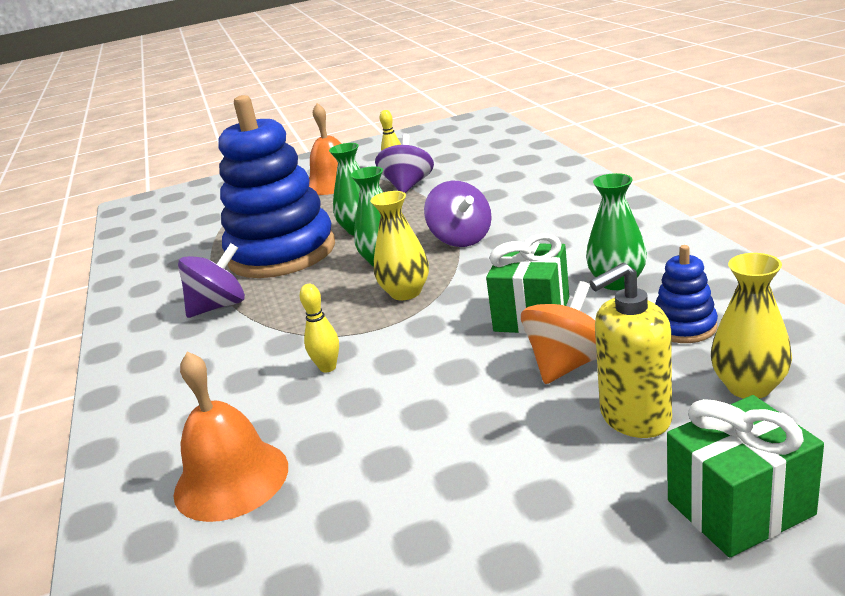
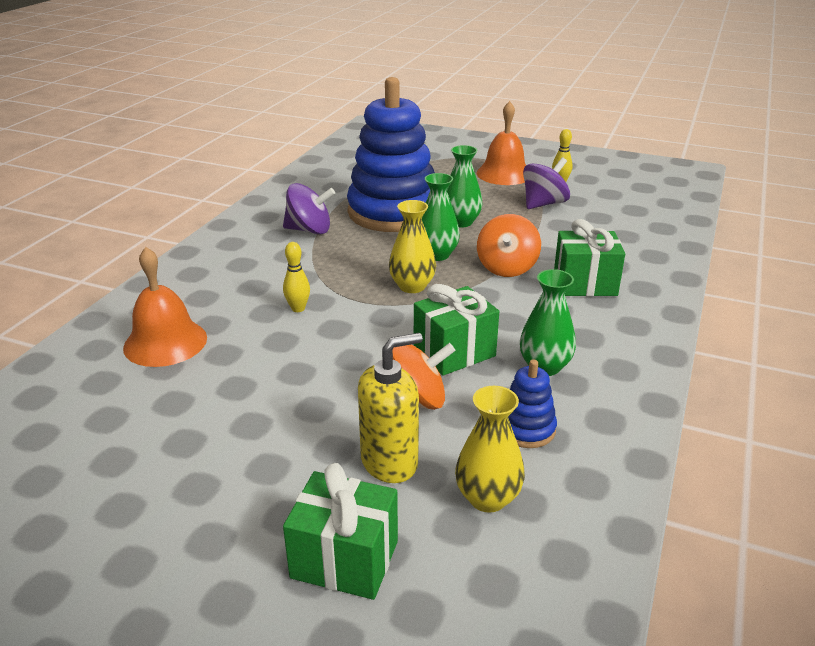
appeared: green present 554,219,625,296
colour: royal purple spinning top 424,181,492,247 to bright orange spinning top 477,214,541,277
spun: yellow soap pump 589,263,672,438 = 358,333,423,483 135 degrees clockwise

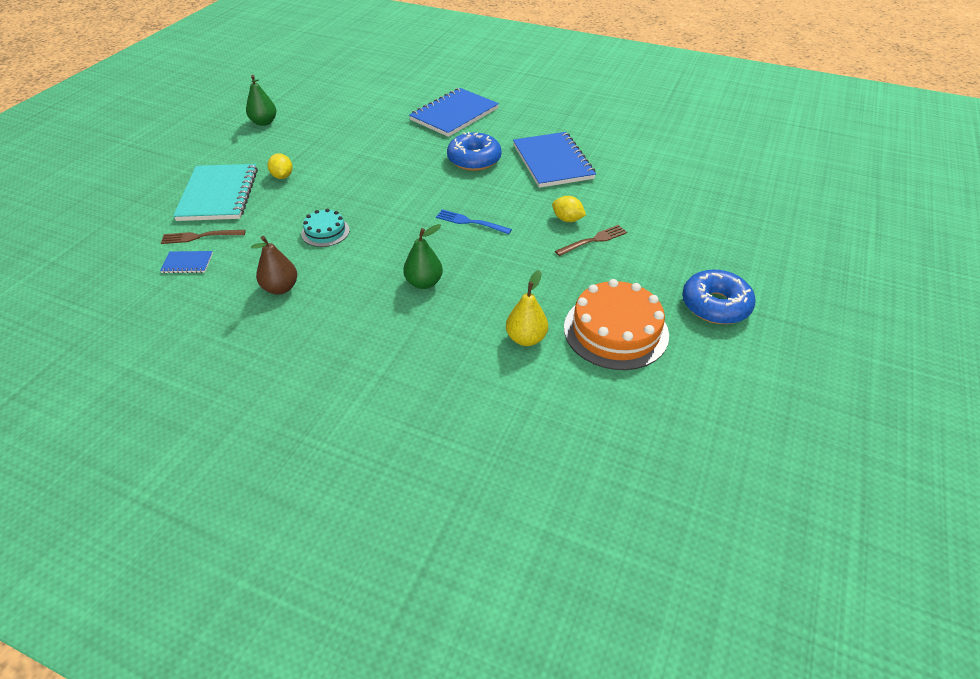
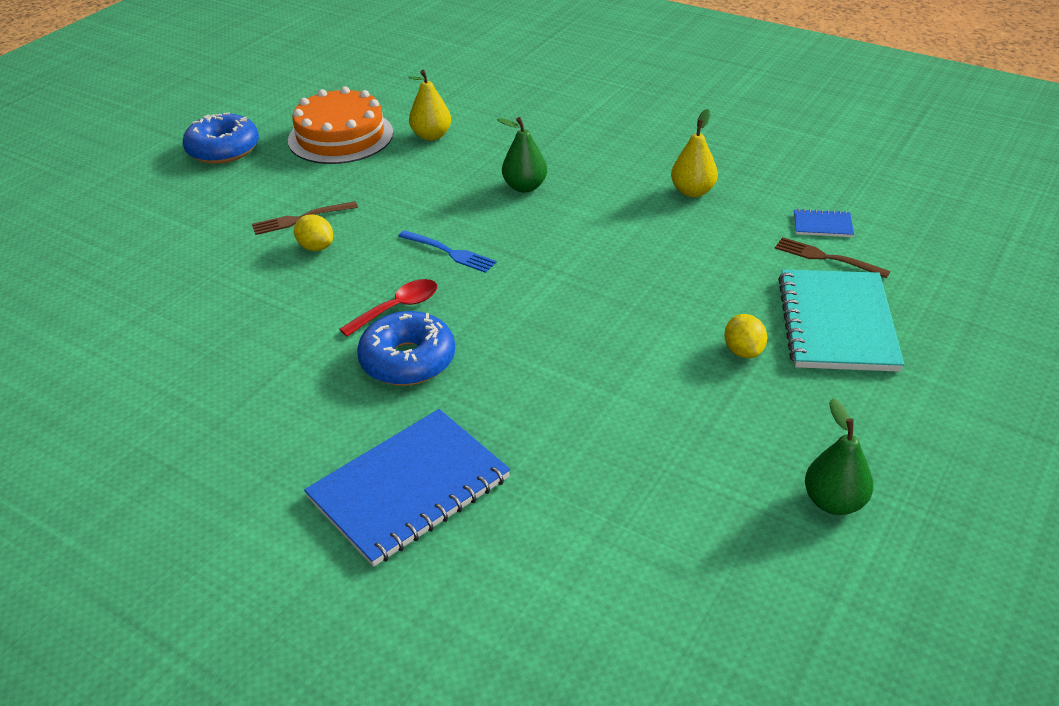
missing: aqua layer cake 301,209,350,247; royal blue exercise book 513,132,596,188
appeared: red tablespoon 339,279,437,337
colour: dark brown toy pear 251,236,297,294 to yellow toy pear 671,109,718,197
spun: dark brown fork 161,230,245,244 = 775,237,890,278 150 degrees counterclockwise

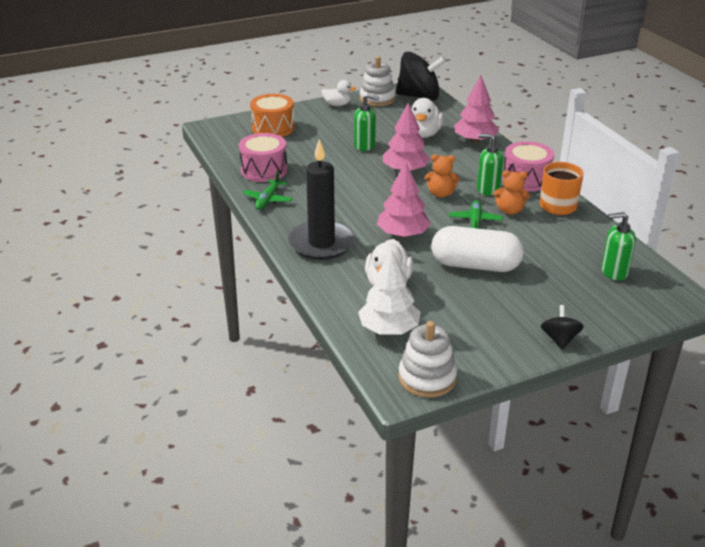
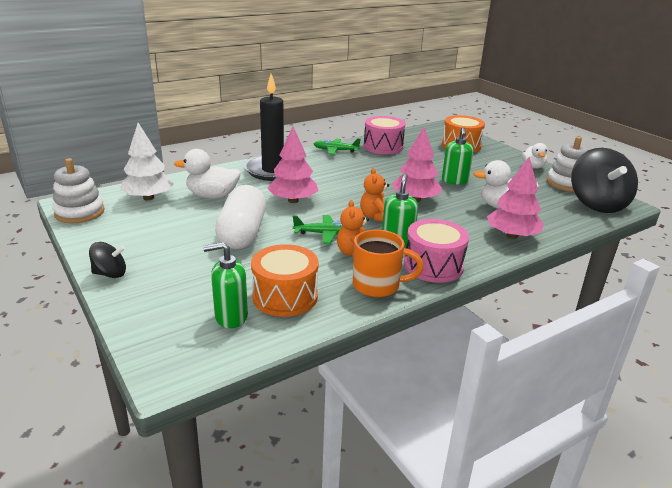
appeared: bright orange toy drum 251,244,319,317
spun: green soap pump 601,212,636,281 = 203,242,248,328 90 degrees counterclockwise

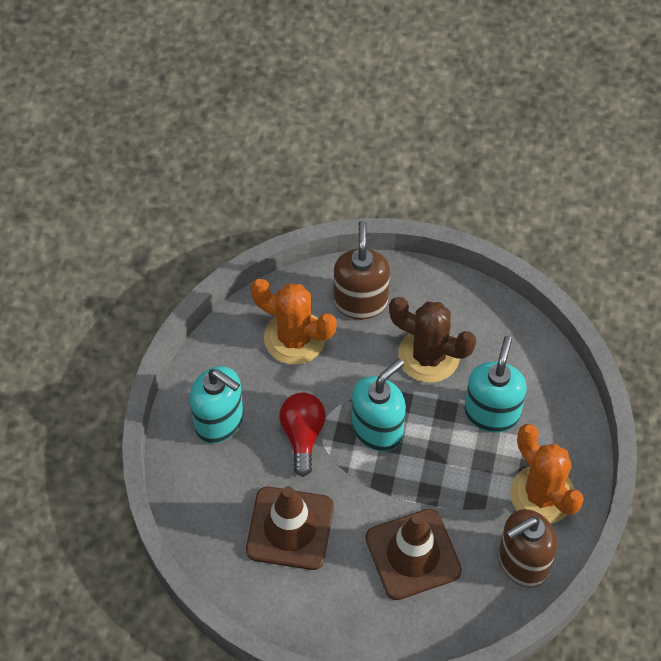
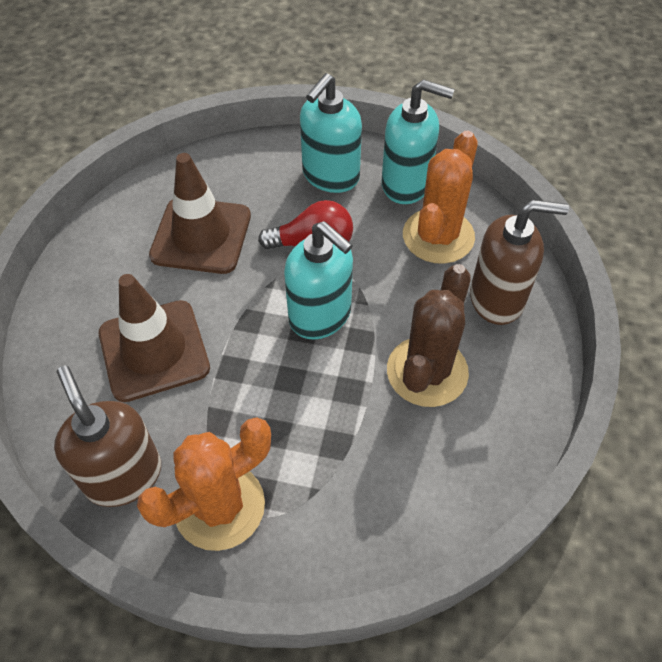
relocated: aqua soap pump 464,336,527,433 to 382,79,455,204

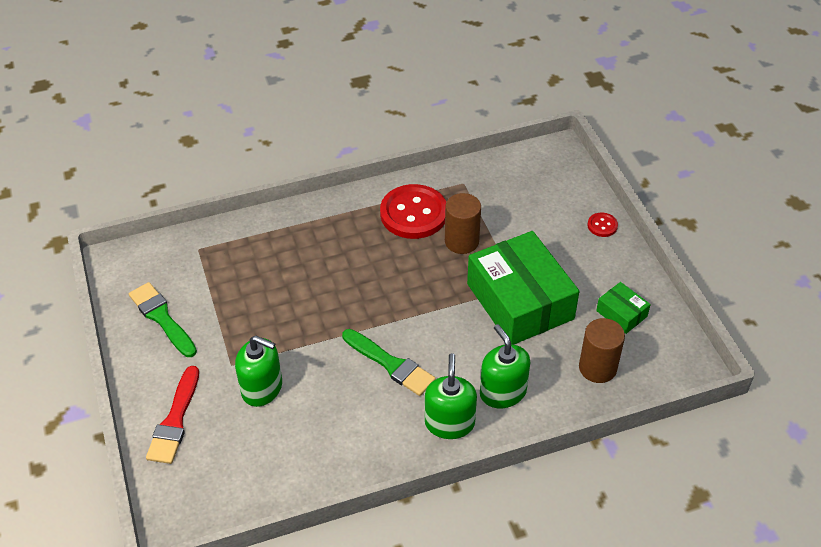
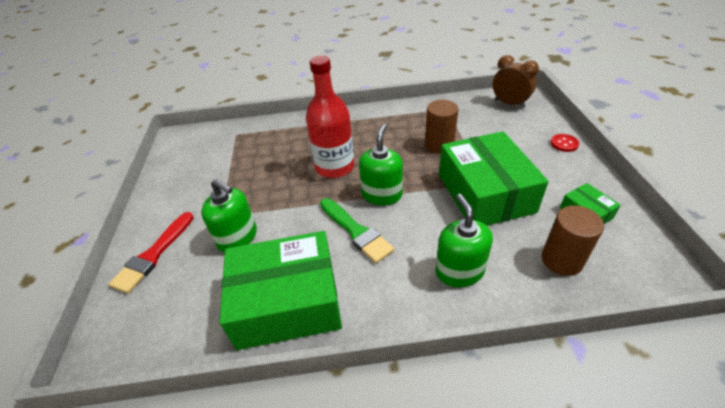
missing: green paintbrush 129,282,197,357; red button 380,184,446,239
appeared: green package 220,231,342,350; red drink bottle 306,55,354,178; dark brown alarm clock 493,55,539,108
relocated: green soap pump 425,353,477,439 to 359,124,403,205

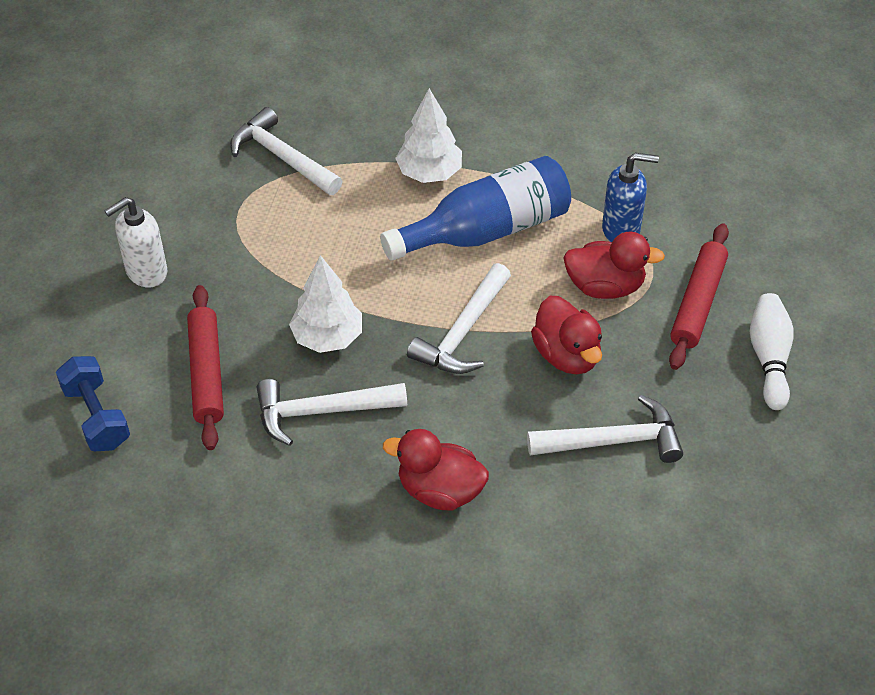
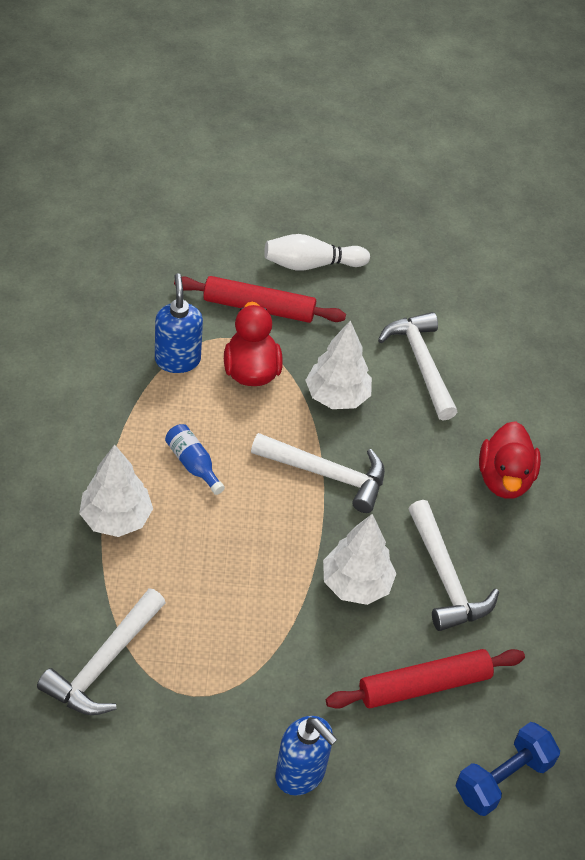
exchanged: red toy duck 531,296,602,374 to white fir tree 305,321,372,409
colour: white soap pump 105,197,167,287 to royal blue soap pump 275,716,338,796
size: royal blue drink bottle 380,156,571,261 = 165,424,225,495 x0.43

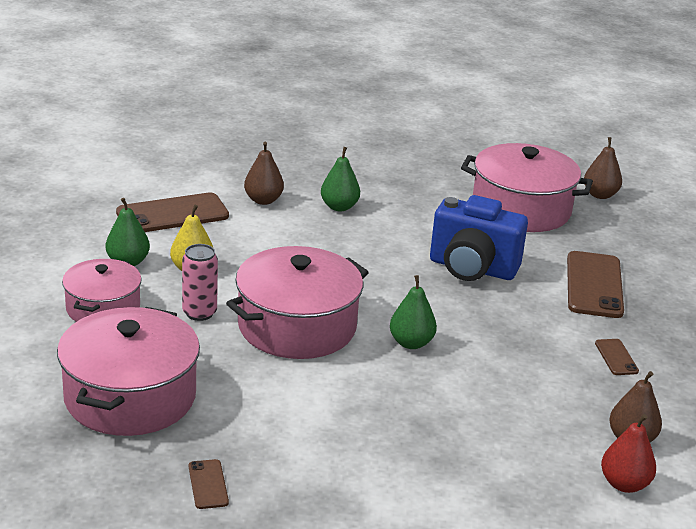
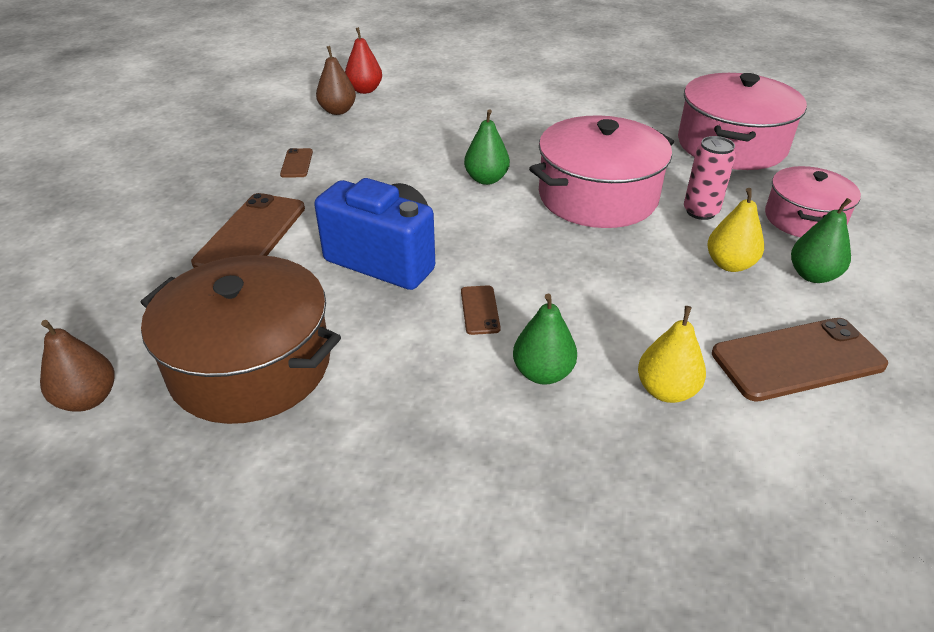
relocated: dark brown phone 189,459,229,509 to 461,285,501,335
colour: dark brown toy pear 244,142,284,205 to yellow toy pear 638,306,706,403; rose-pink cooking pot 461,143,593,232 to dark brown cooking pot 140,255,341,424

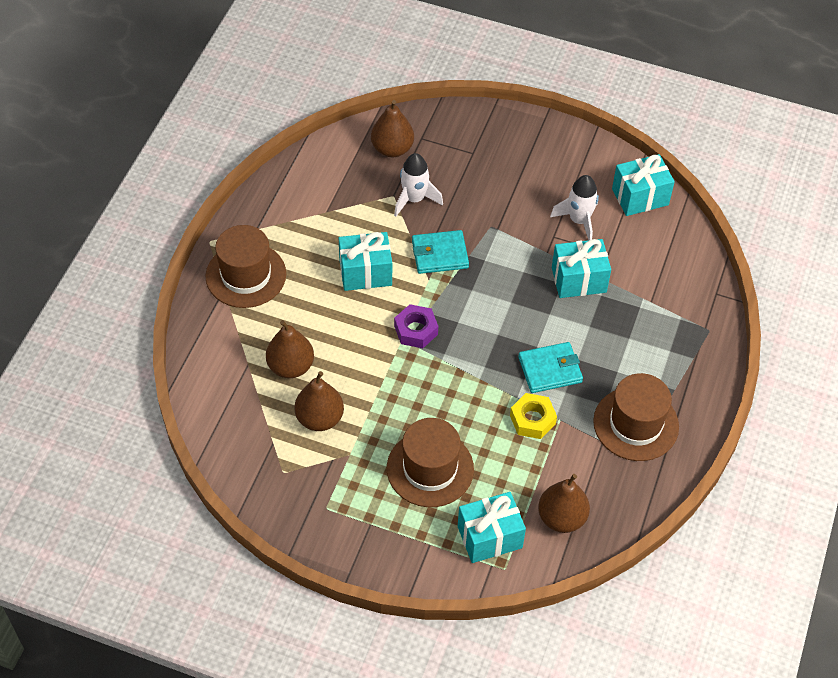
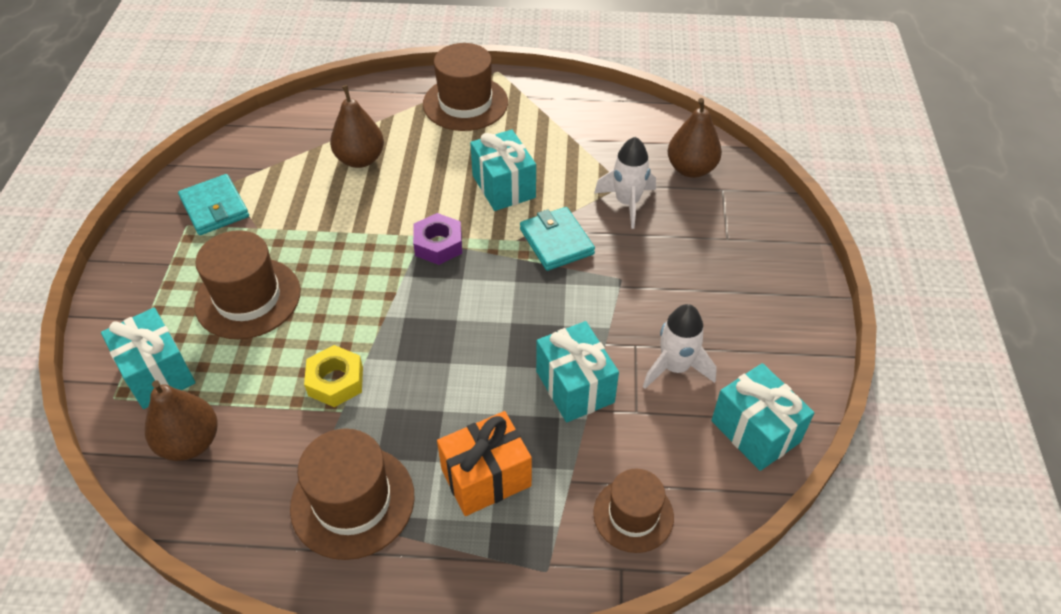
missing: dark brown toy pear 294,371,344,431
appeared: bright orange present 437,411,532,516; dark brown tall hat 593,469,674,553
relocated: aqua wallet 518,342,583,393 to 178,174,249,235

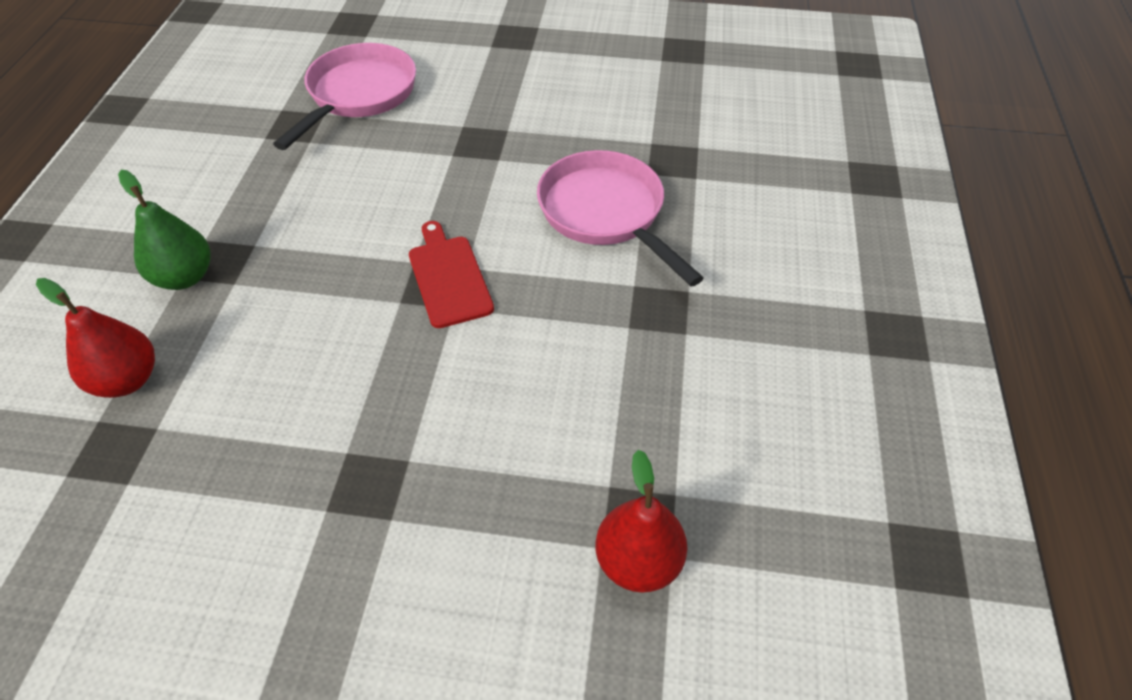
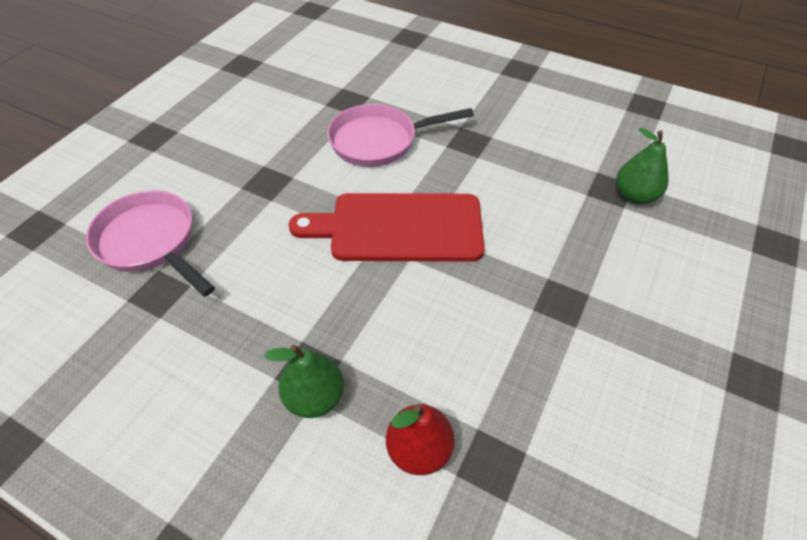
colour: red toy pear 595,450,687,593 to green toy pear 616,128,669,204
size: red chopping board 409,221,494,328 = 289,193,485,262 x1.86

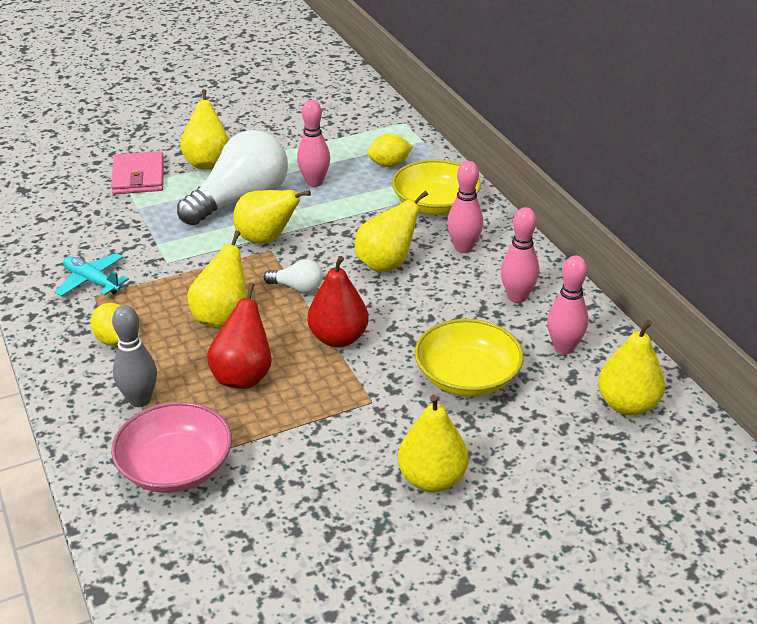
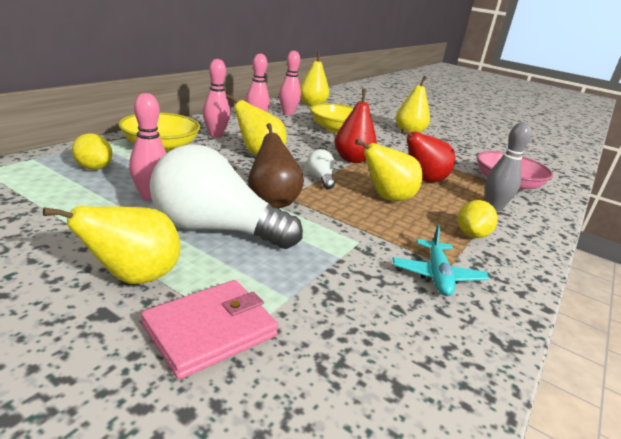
colour: yellow toy pear 233,190,311,244 to dark brown toy pear 248,123,304,208

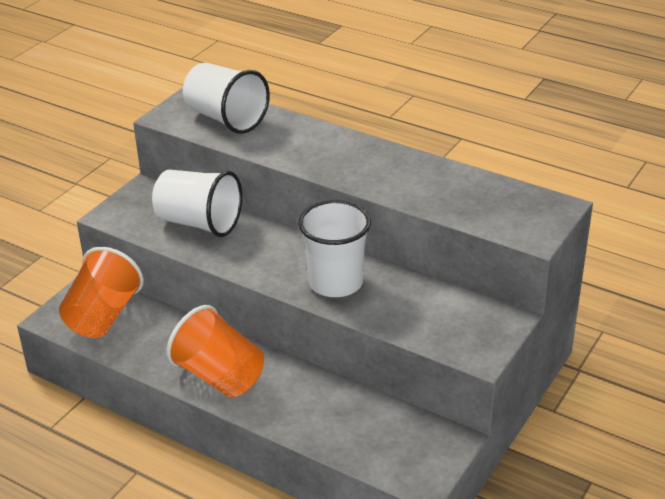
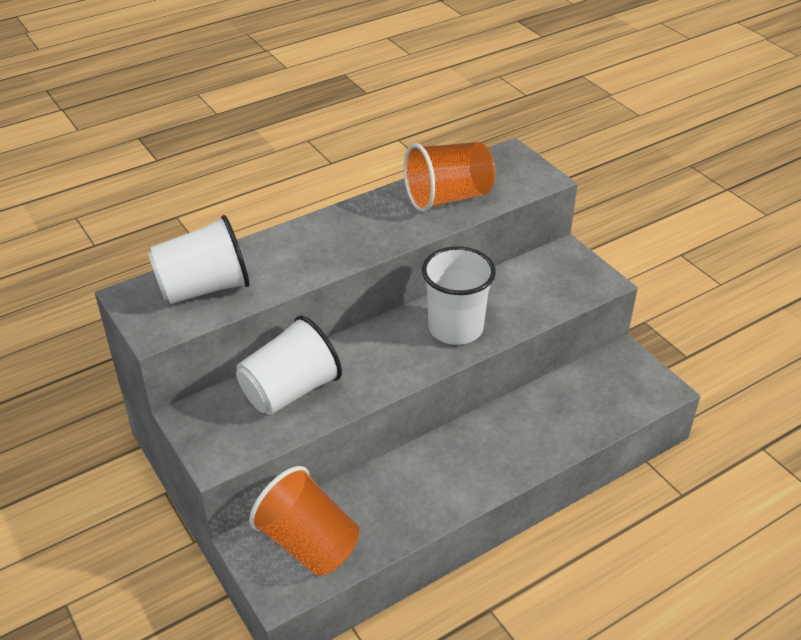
relocated: bright orange tumbler 166,305,264,398 to 404,142,495,212

